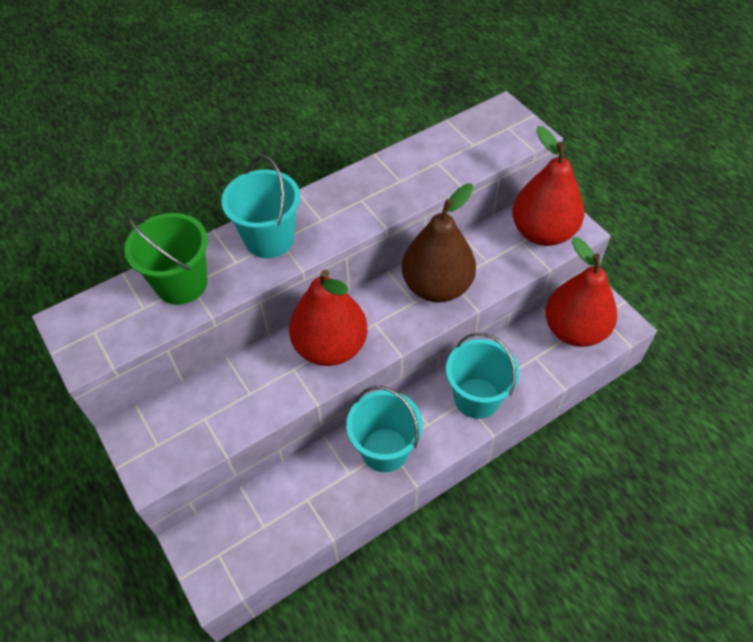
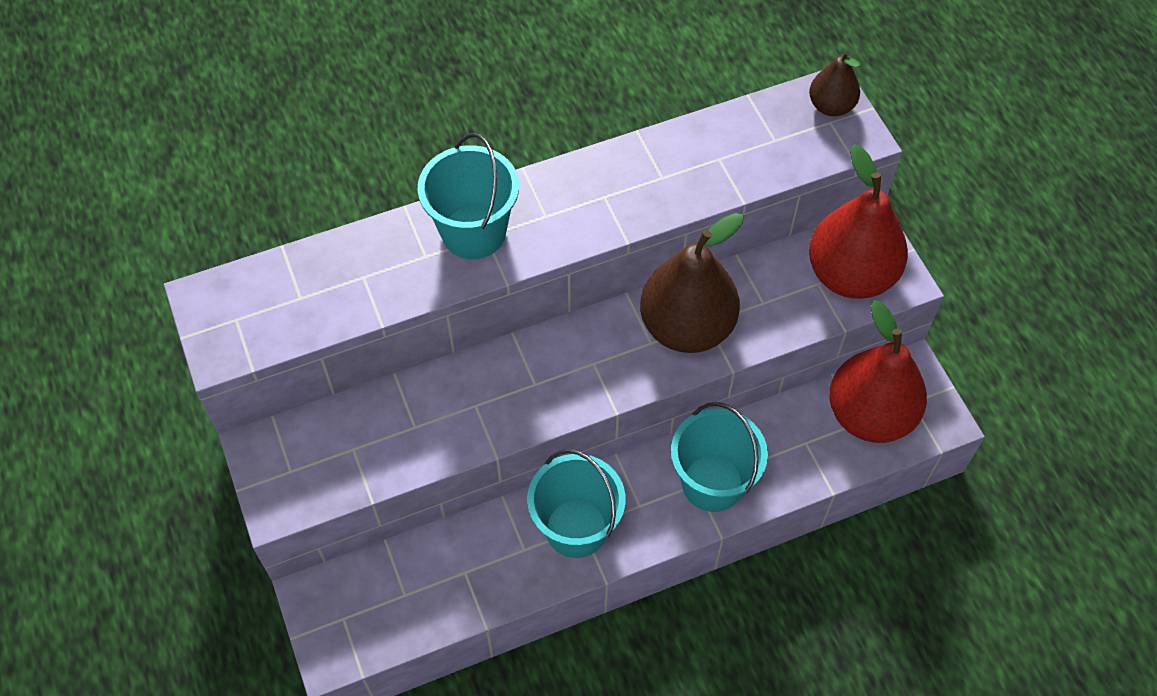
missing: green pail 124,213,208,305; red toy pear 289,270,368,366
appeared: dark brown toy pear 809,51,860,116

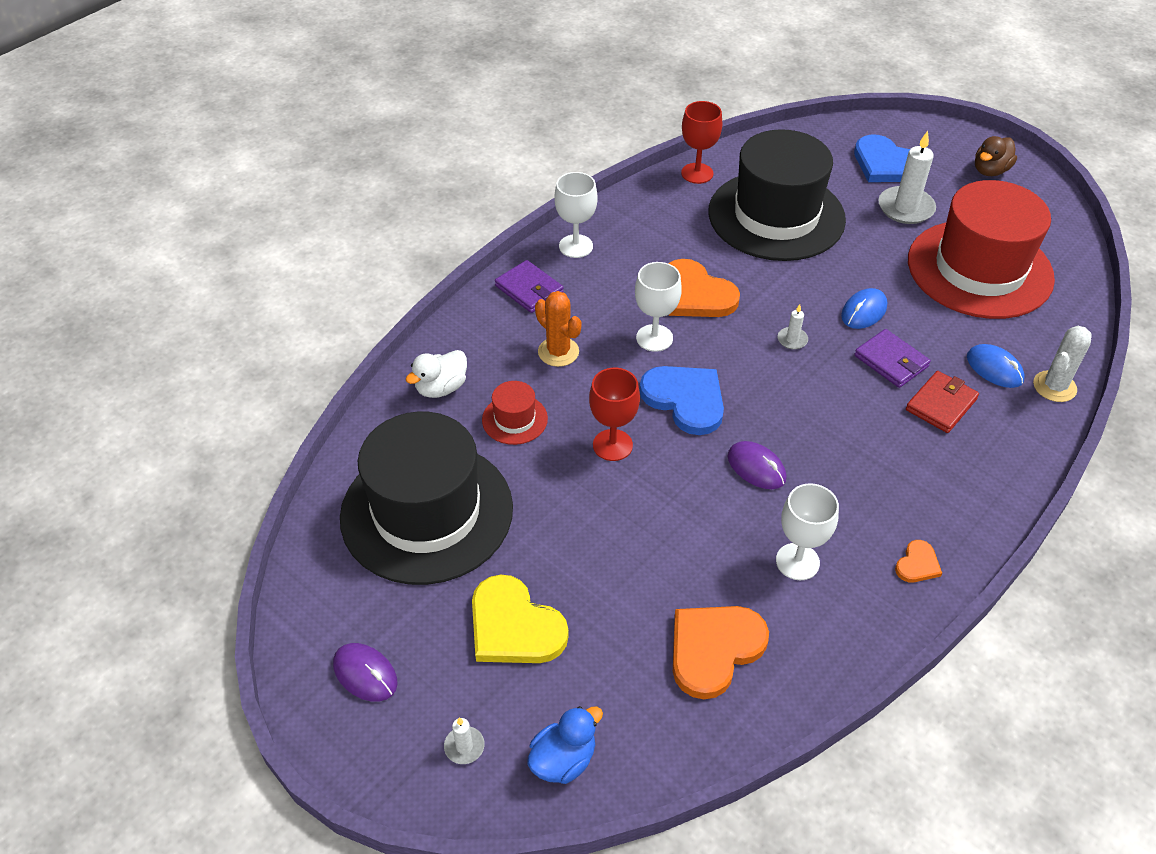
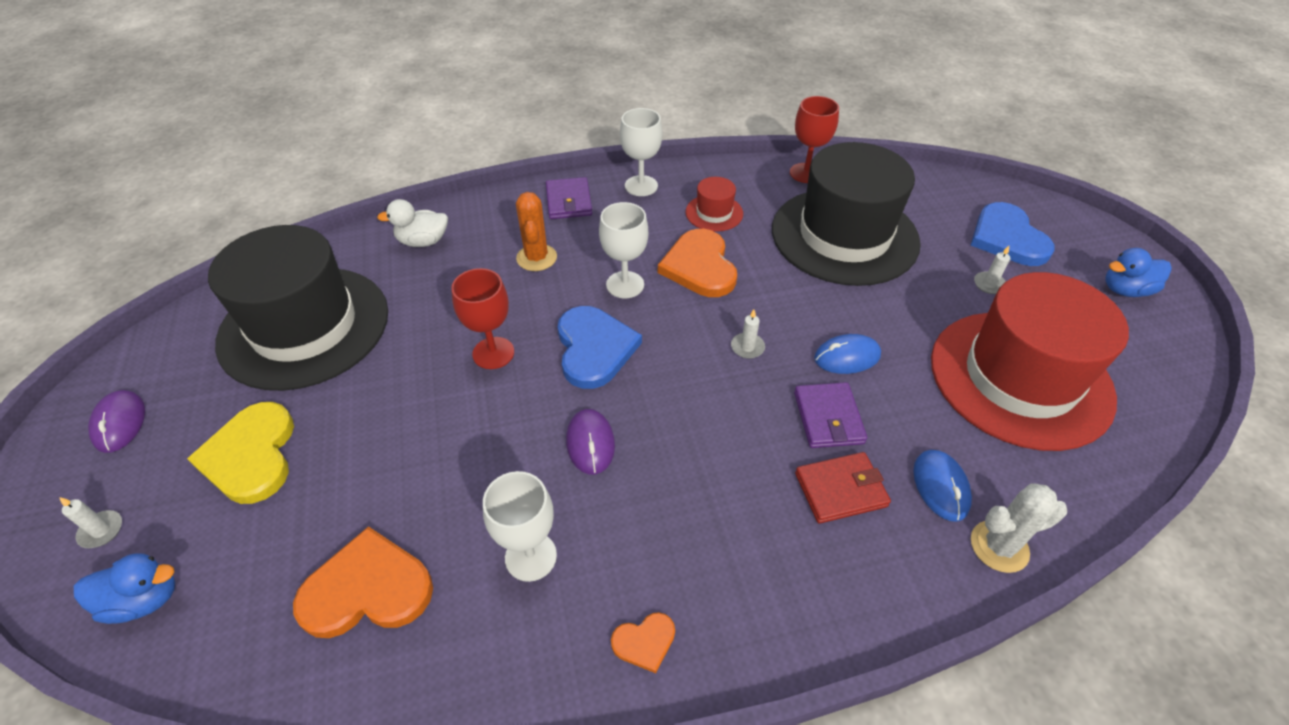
relocated: red tall hat 482,381,548,445 to 686,177,743,232
colour: dark brown toy duck 975,136,1017,176 to royal blue toy duck 1105,248,1172,297
size: white candle 879,131,936,224 = 974,246,1010,294 x0.48

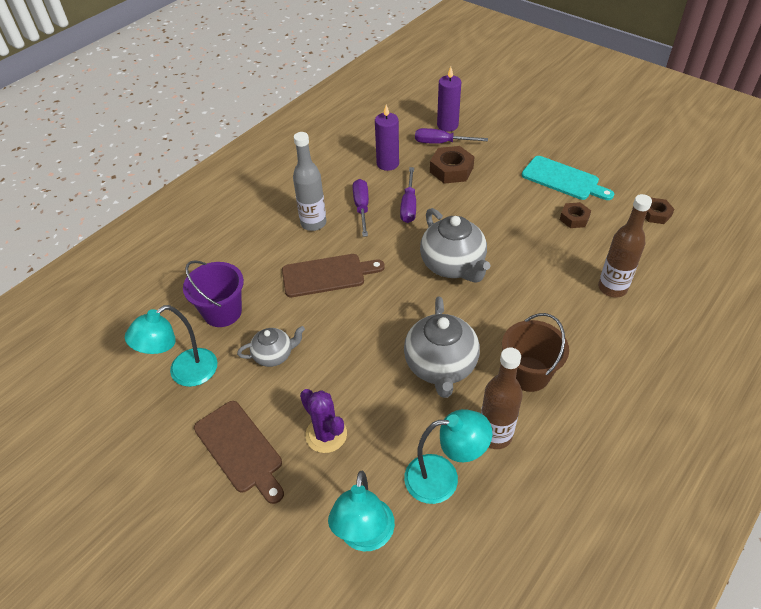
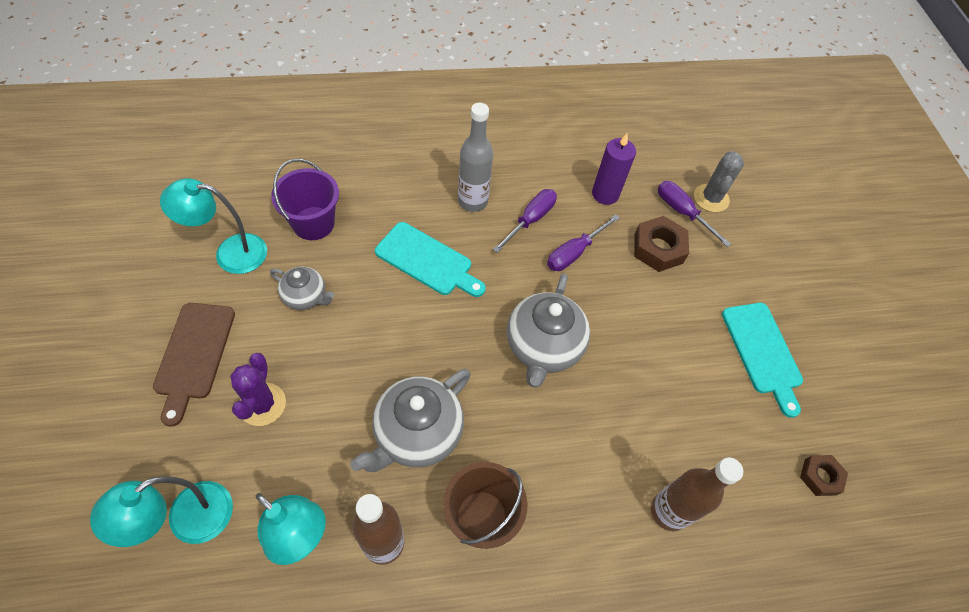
missing: dark brown hexagon nut 560,202,591,228
exchanged: royal purple candle 437,67,461,132 to gray saguaro cactus 694,151,744,212
colour: dark brown chopping board 282,254,385,297 to aqua chopping board 375,222,486,297

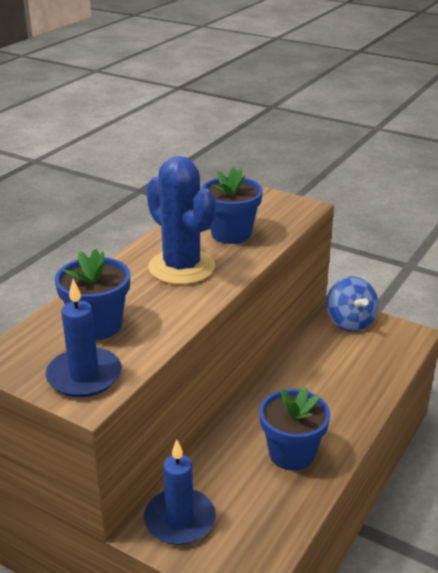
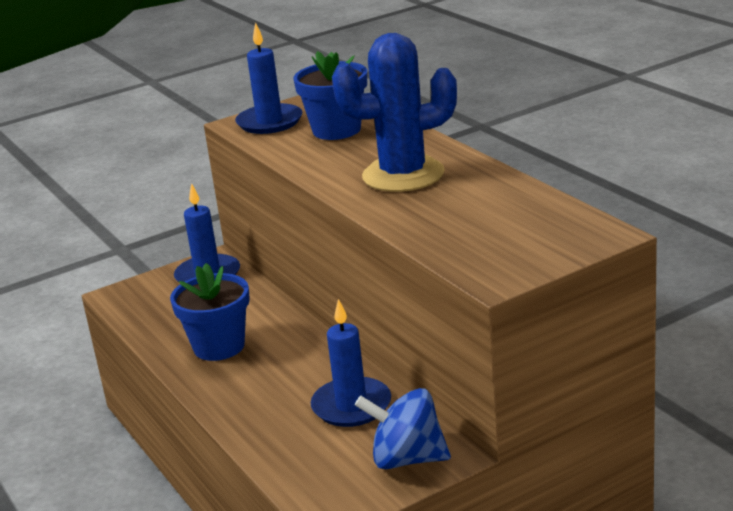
missing: royal blue plant pot 201,166,263,244
appeared: royal blue candle 311,299,391,427

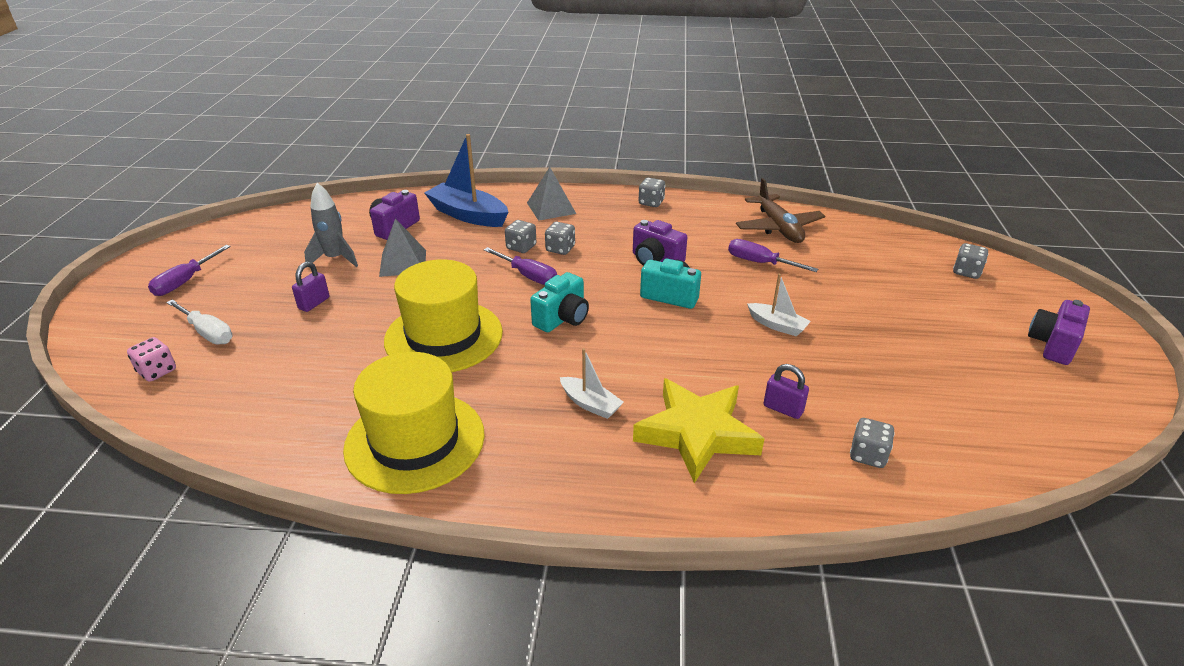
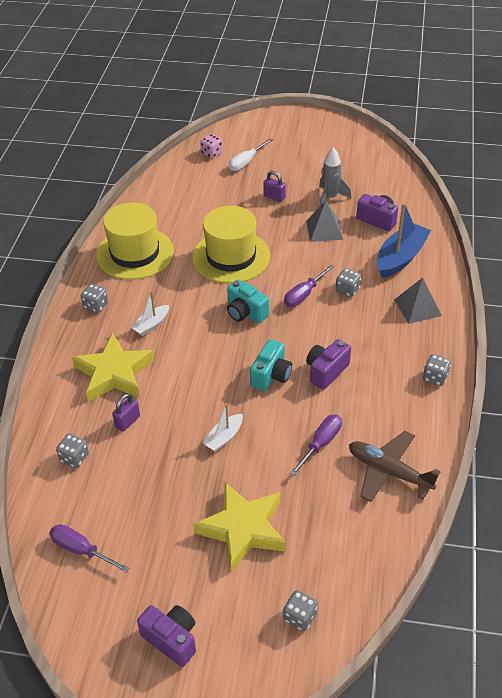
appeared: yellow star shape 193,483,286,572
relocated: royal purple flat screwdriver 148,245,231,296 to 49,524,129,573; gray game die 545,222,575,255 to 81,284,108,313
spun: dark brown toy plane 736,178,825,243 = 349,431,441,502 45 degrees clockwise

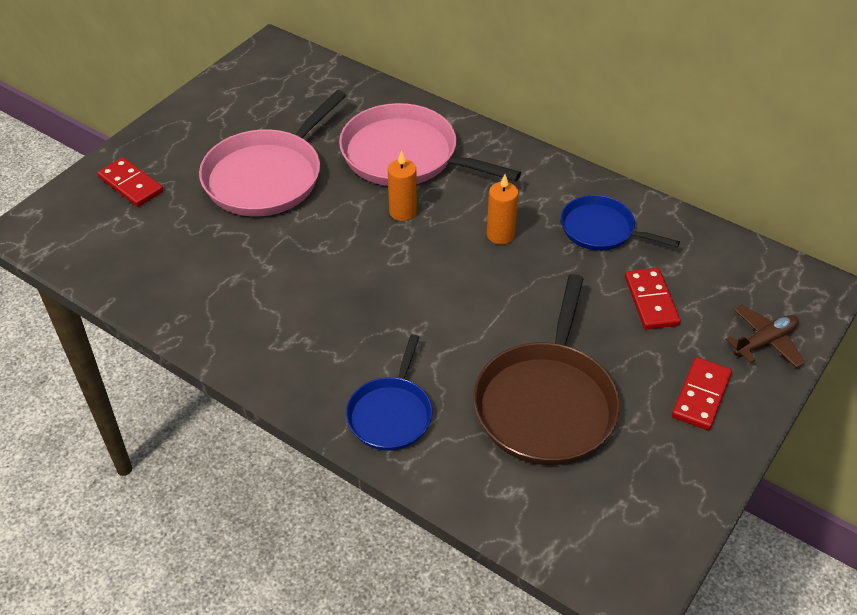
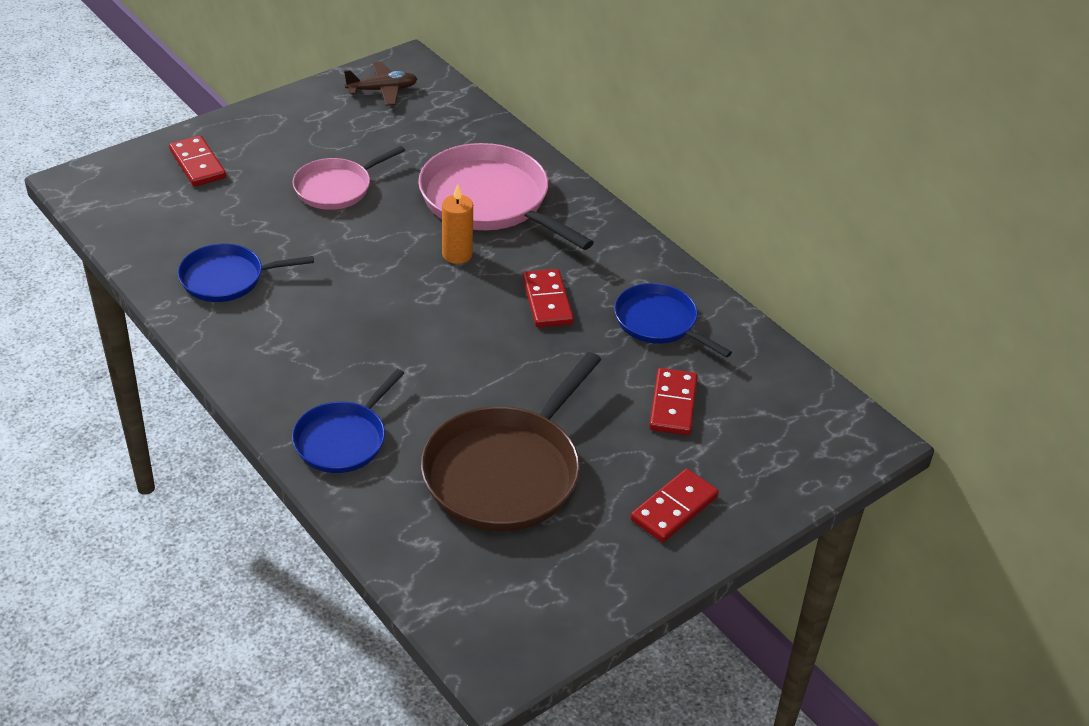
appeared: royal blue skillet 178,244,314,302
relocated: dark brown toy plane 725,305,805,368 to 344,62,417,106
exchanged: bright orange candle 487,174,518,245 to red domino piece 522,269,574,327
size: rose-pink skillet 199,90,346,216 = 293,146,405,210 x0.59

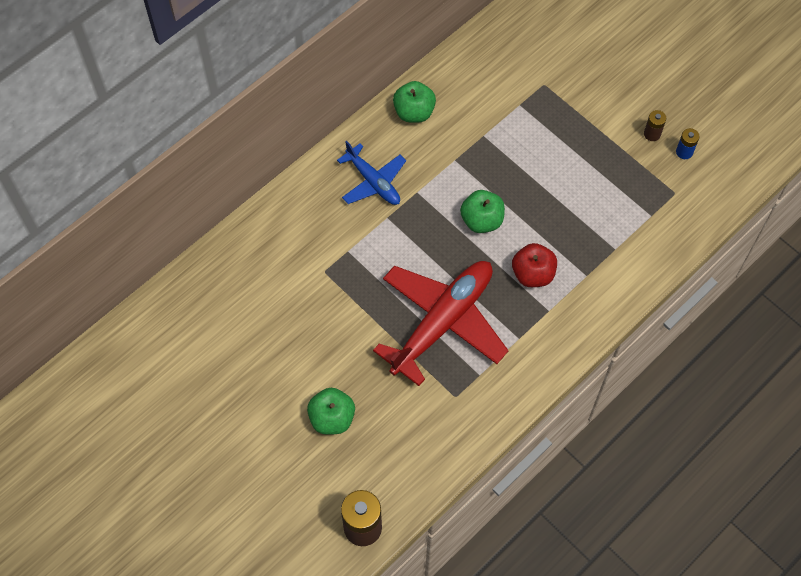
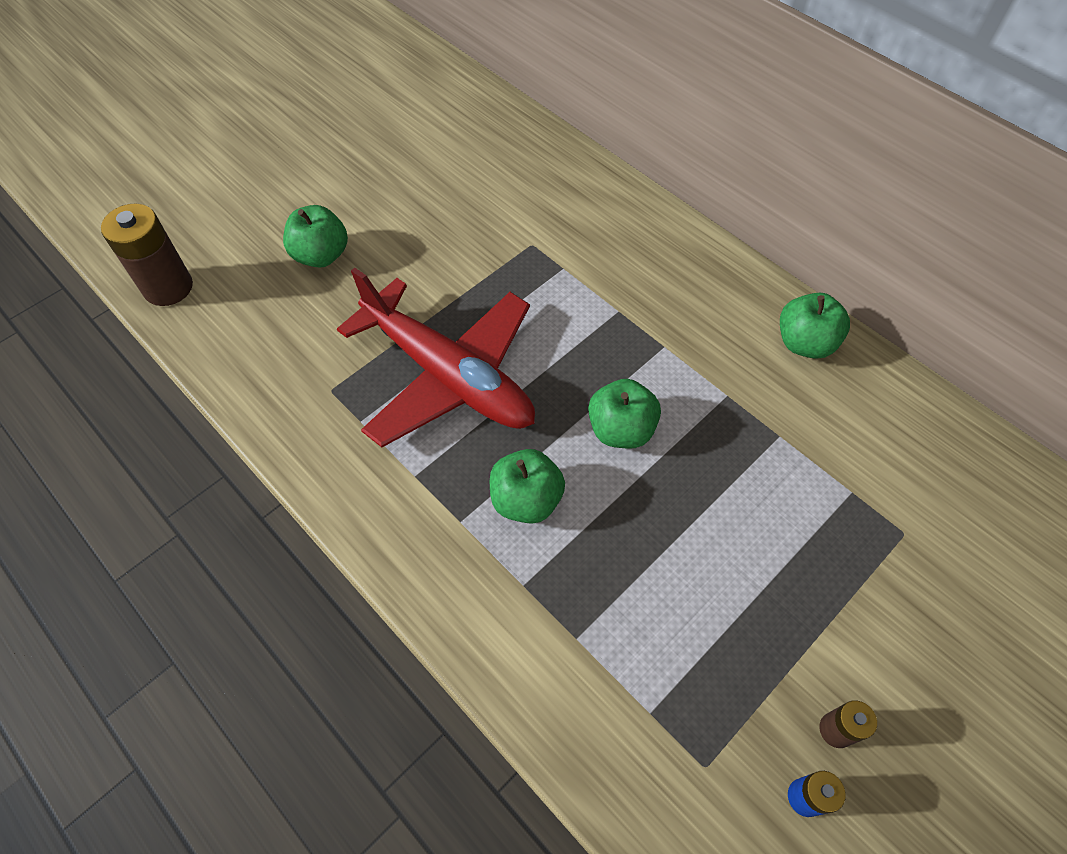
missing: royal blue toy plane 337,141,406,205
colour: red apple fruit 512,243,557,287 to green apple fruit 490,449,565,524

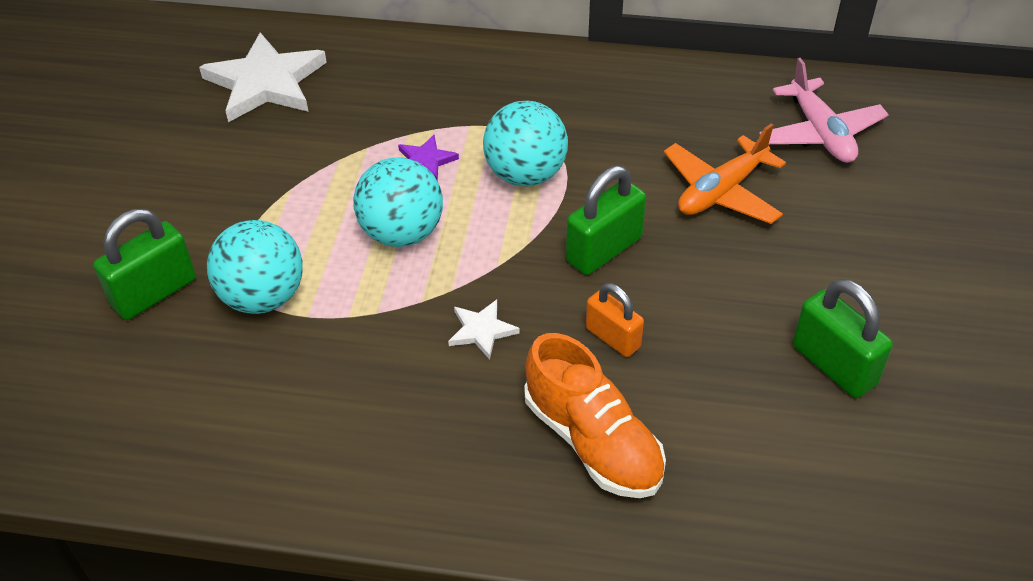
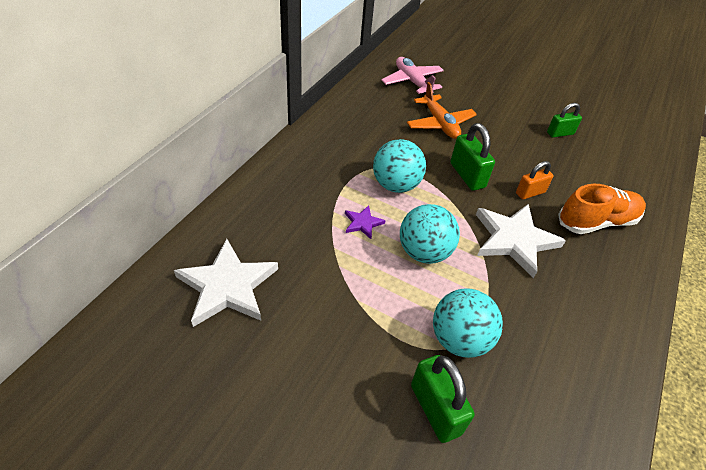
spun: rose-pink toy plane 759,58,889,163 = 381,57,444,95 120 degrees counterclockwise
size: white star shape 448,300,520,360 = 476,204,566,278 x2.14; green small lock 793,279,893,398 = 547,103,582,138 x0.66

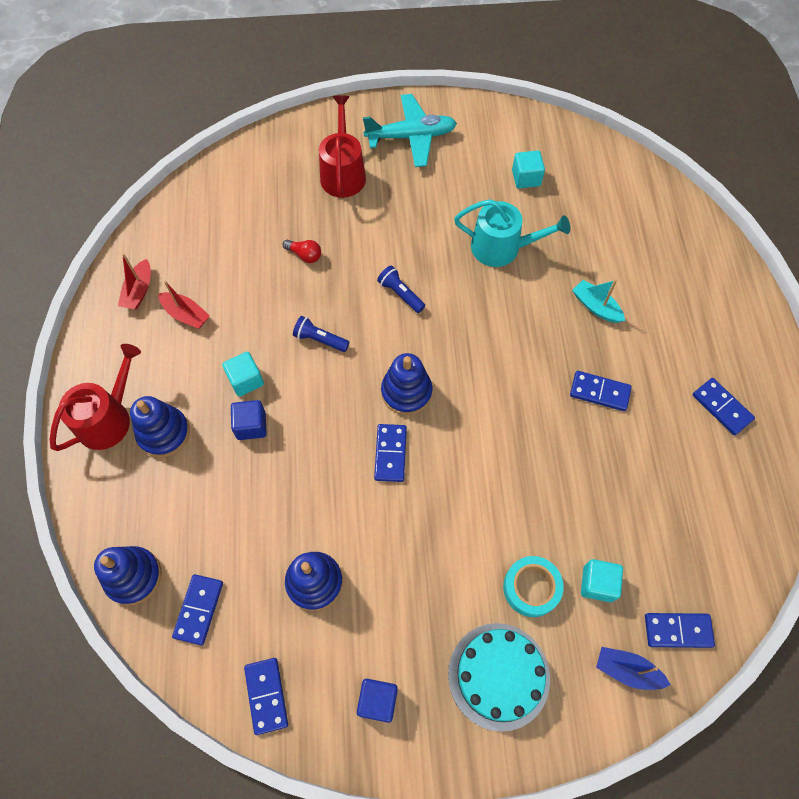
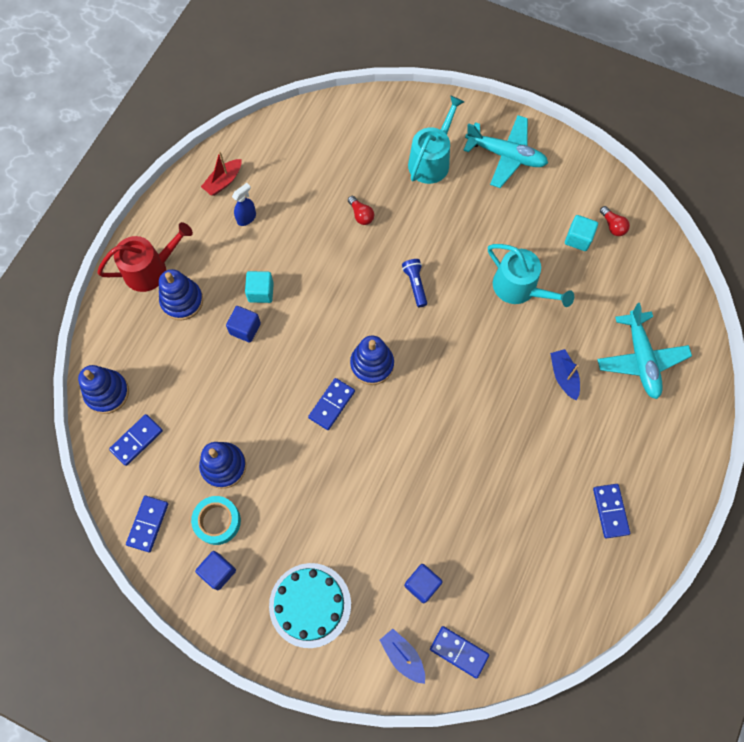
missing: royal blue torch 293,316,349,352; royal blue domino piece 570,371,632,411
appeared: aqua toy plane 597,303,692,399; red light bulb 600,206,630,236
relocated: aqua sticky tape 503,556,564,617 to 191,496,241,545
exchanged: red toy boat 158,281,210,329 to royal blue sprayer 232,183,256,226
colour: red sprinkling can 319,96,366,198 to aqua sprinkling can 408,95,464,184; aqua toy boat 572,280,625,323 to royal blue toy boat 550,349,580,400; aqua cube 581,559,623,602 to royal blue cube 404,564,443,603

